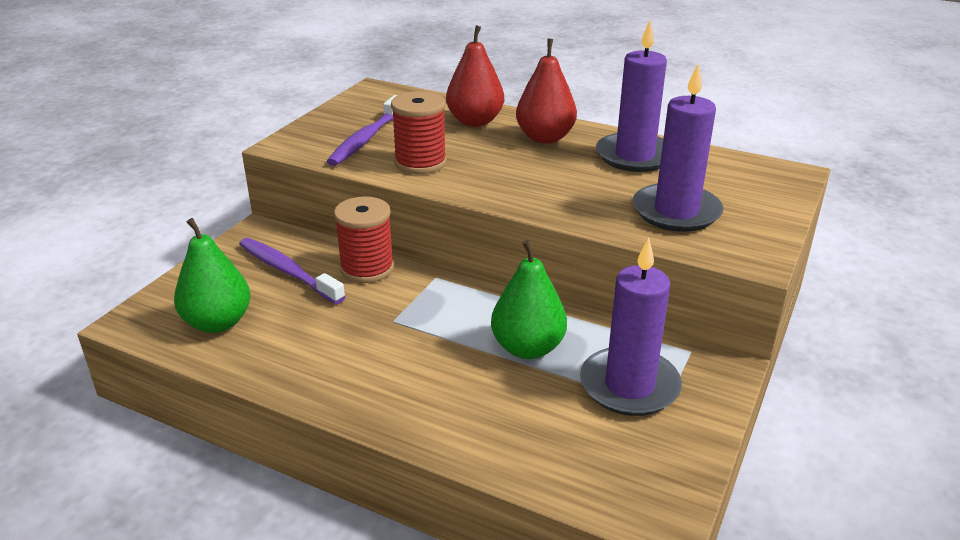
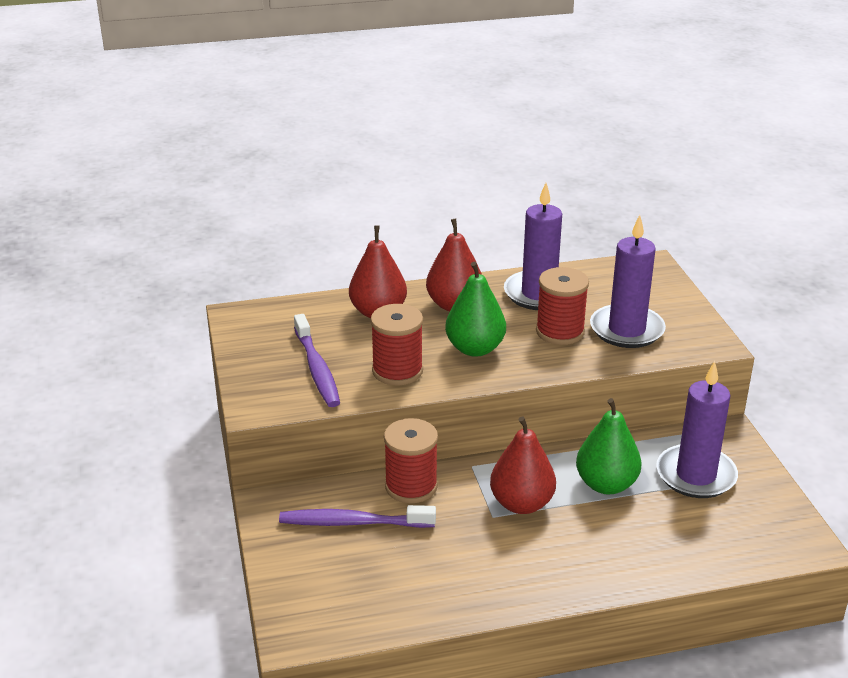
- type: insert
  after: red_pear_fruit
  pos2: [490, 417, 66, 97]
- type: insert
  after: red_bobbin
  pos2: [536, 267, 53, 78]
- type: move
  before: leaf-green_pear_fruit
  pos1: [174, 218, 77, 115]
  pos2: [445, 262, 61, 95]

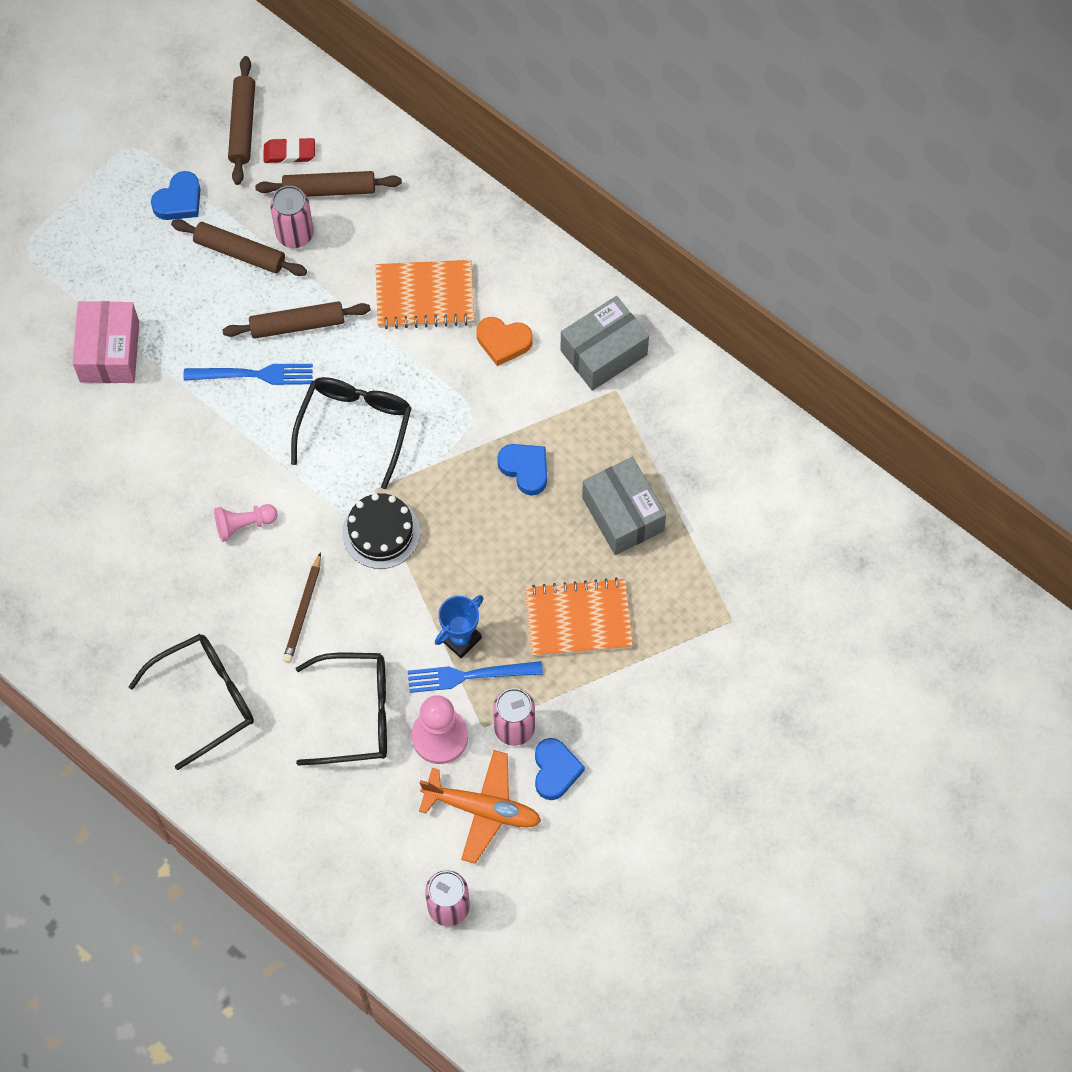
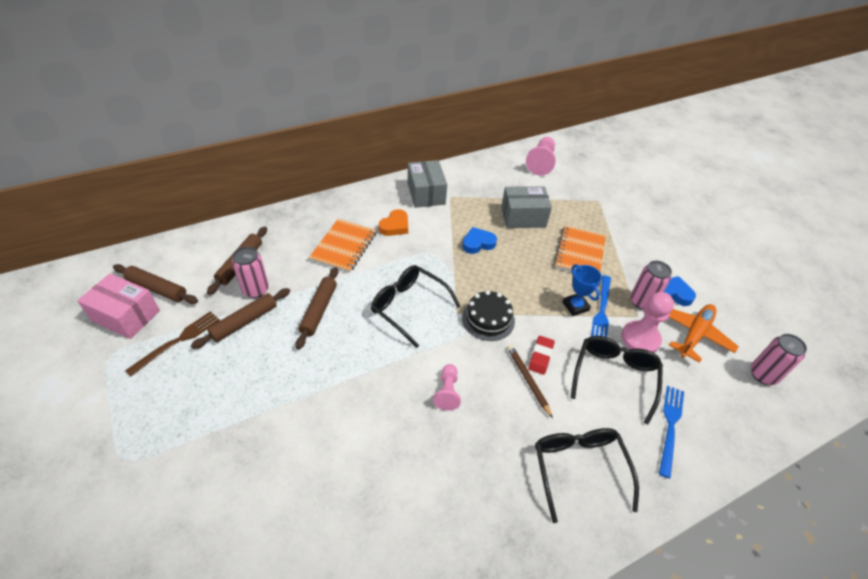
- type: insert
  after: rose-pink_chess_pawn
  pos2: [526, 137, 30, 39]
- type: move
  before: rose-pink_box
  pos1: [72, 301, 67, 82]
  pos2: [77, 273, 83, 66]
- type: move
  before: cobalt_dinner_fork
  pos1: [183, 364, 130, 21]
  pos2: [659, 386, 25, 93]
- type: move
  before: red_eraser
  pos1: [264, 137, 51, 26]
  pos2: [528, 336, 27, 39]
- type: replace
  before: cobalt_love_heart
  after: brown_dinner_fork
  pos1: [151, 171, 50, 49]
  pos2: [125, 311, 95, 66]
- type: rotate
  before: brown_wooden_pencil
  pos1: [283, 552, 38, 111]
  pos2: [507, 345, 46, 73]
  turn: -150

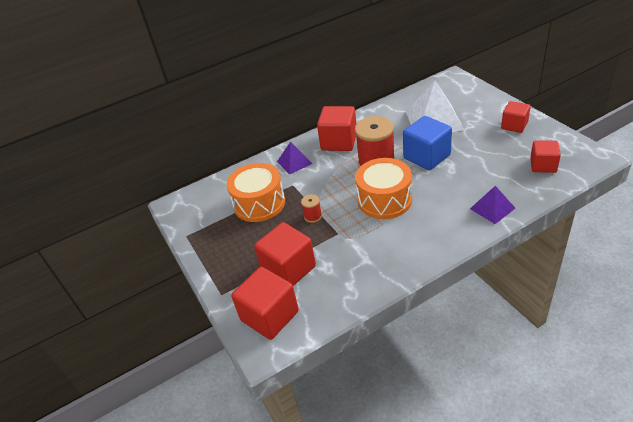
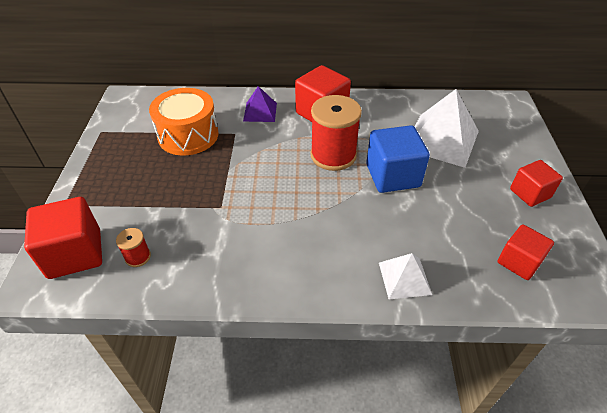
- type: delete
  before: red_solid_cube
  pos1: [254, 222, 62, 64]
- type: delete
  before: bright_orange_drum
  pos1: [355, 158, 57, 61]
- type: move
  before: red_bobbin
  pos1: [301, 194, 21, 29]
  pos2: [116, 228, 35, 39]
- type: recolor
  before: violet_pyramid_shape
  after: pure_white_pyramid_shape
  pos1: [470, 186, 45, 38]
  pos2: [379, 253, 53, 46]

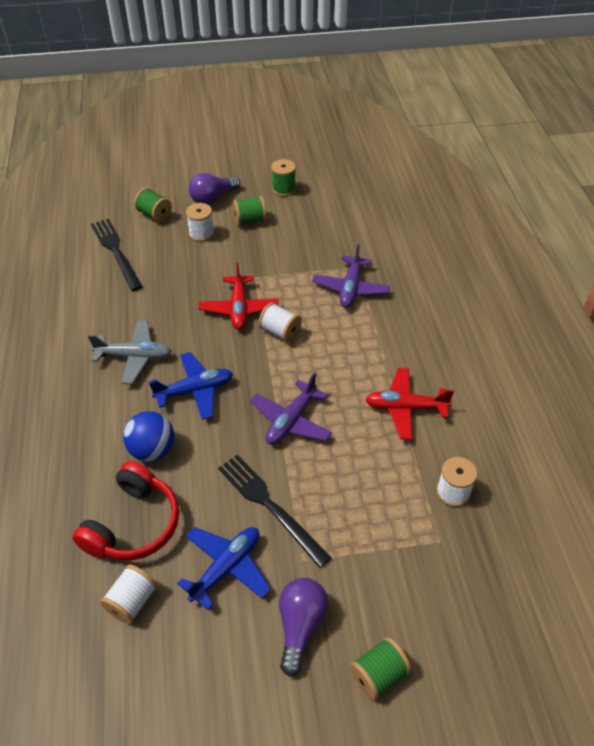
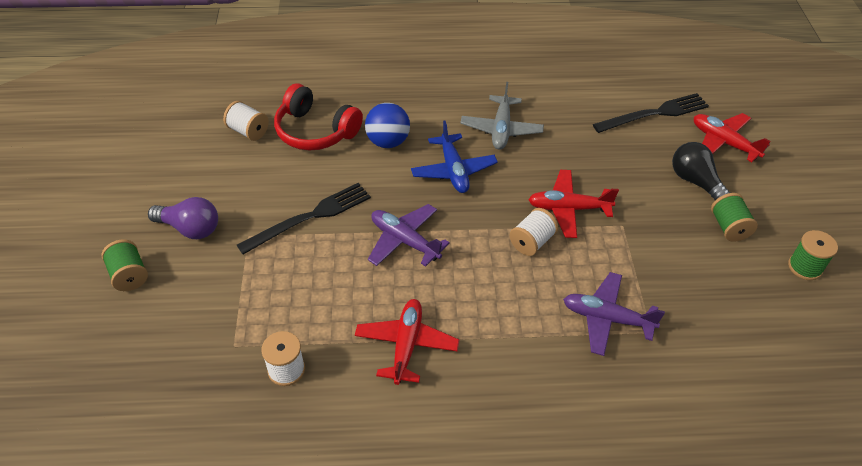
- type: delete
  before: cobalt_toy_plane
  pos1: [177, 527, 94, 83]
- type: delete
  before: violet_light_bulb
  pos1: [189, 173, 52, 32]
- type: replace
  before: leaf-green_bobbin
  after: red_toy_plane
  pos1: [134, 188, 38, 34]
  pos2: [694, 113, 77, 49]
- type: replace
  before: pure_white_bobbin
  after: jet-black_light_bulb
  pos1: [186, 203, 28, 39]
  pos2: [672, 142, 58, 58]

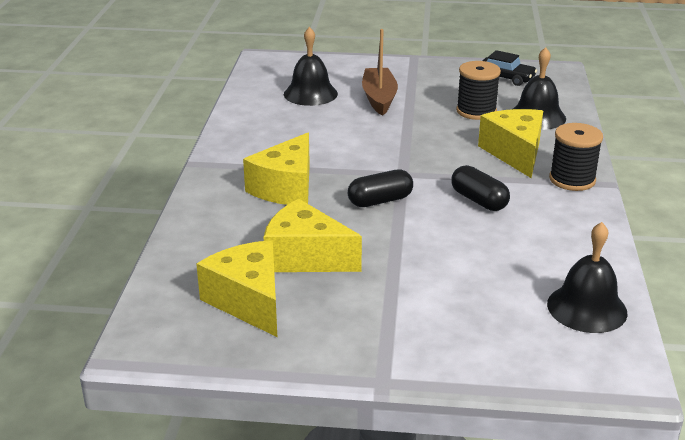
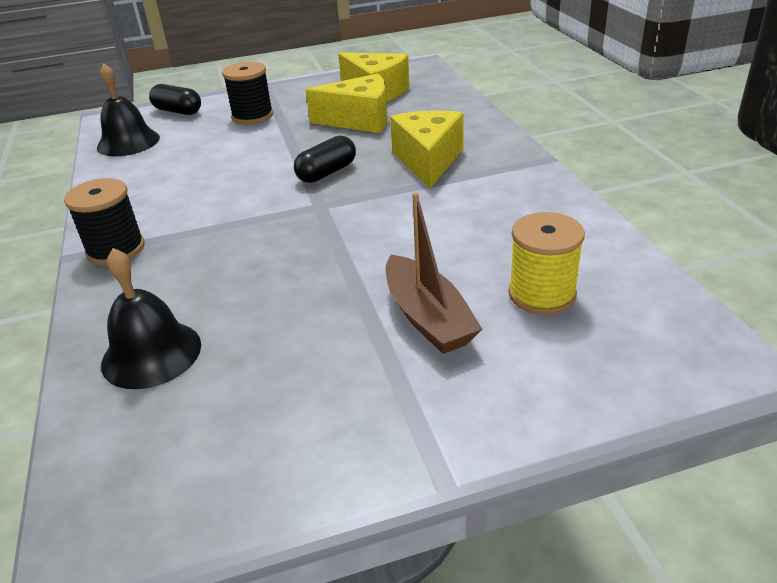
- type: delete
  before: yellow_cheese_wedge
  pos1: [478, 109, 65, 69]
- type: delete
  before: jet-black_car
  pos1: [482, 50, 55, 36]
- type: move
  before: jet-black_pill
  pos1: [451, 165, 59, 46]
  pos2: [149, 84, 52, 31]
- type: move
  before: jet-black_bobbin
  pos1: [456, 61, 45, 59]
  pos2: [222, 61, 51, 63]
- type: replace
  before: jet-black_bell
  after: yellow_bobbin
  pos1: [284, 27, 54, 79]
  pos2: [508, 212, 77, 103]

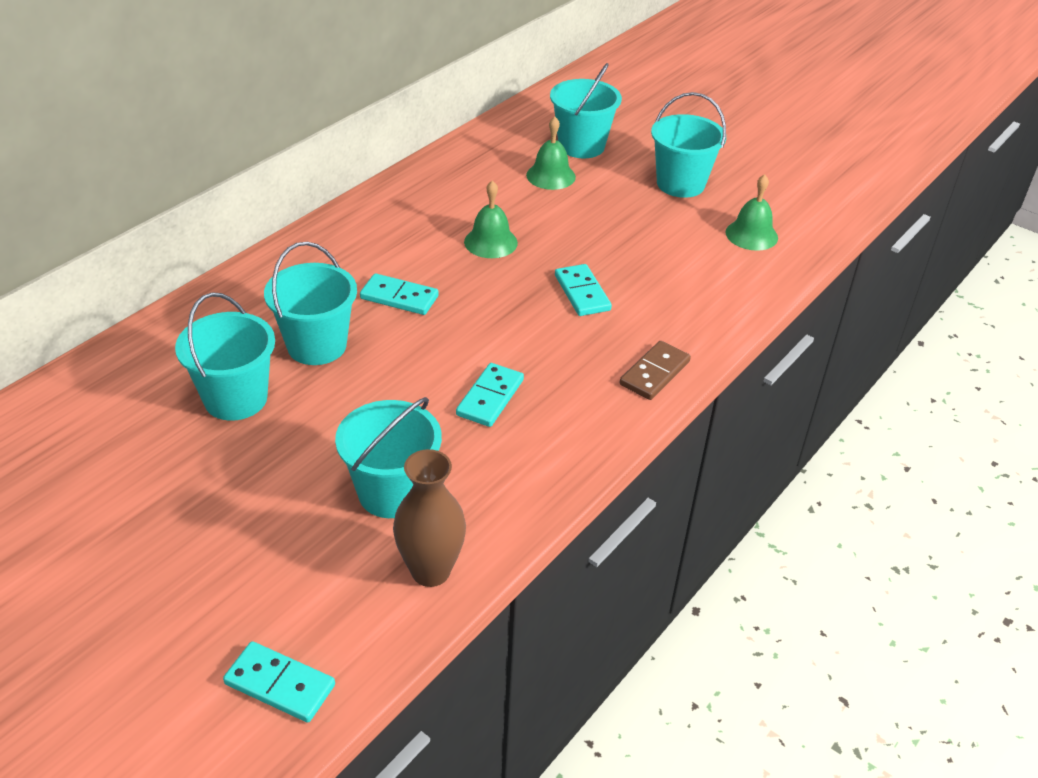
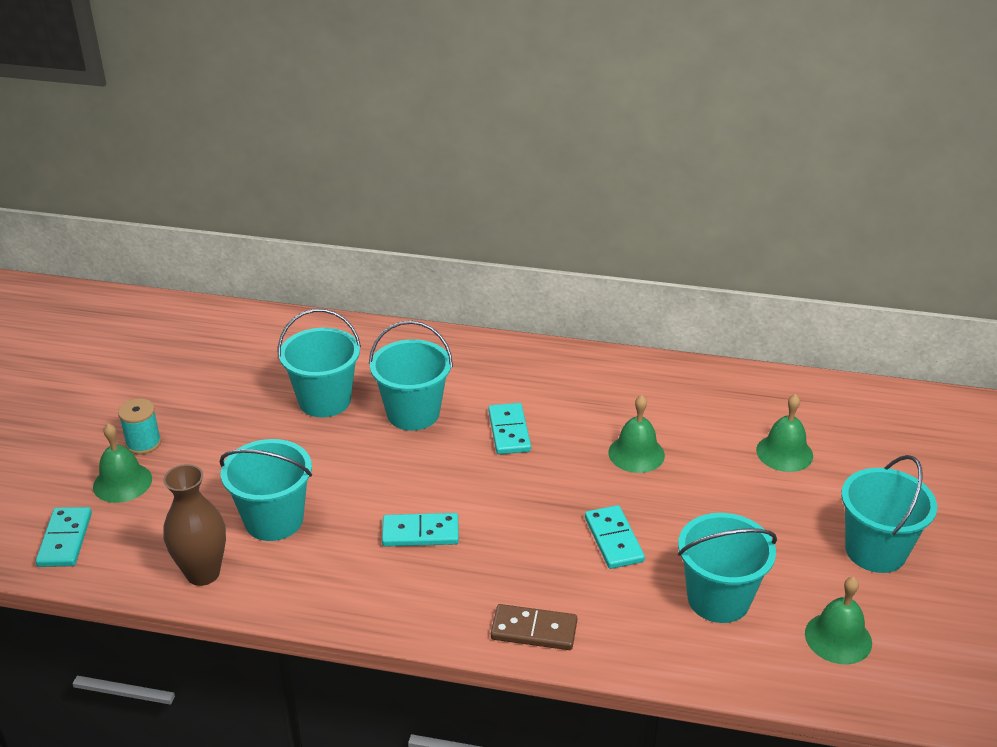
- type: insert
  after: leaf-green_bell
  pos2: [93, 423, 59, 80]
- type: insert
  after: aqua_bobbin
  pos2: [118, 398, 43, 56]
- type: move
  before: aqua_bucket
  pos1: [550, 63, 72, 95]
  pos2: [678, 513, 99, 110]
- type: rotate
  before: aqua_domino_tile
  pos1: [555, 264, 57, 52]
  pos2: [585, 505, 60, 64]
  turn: -60

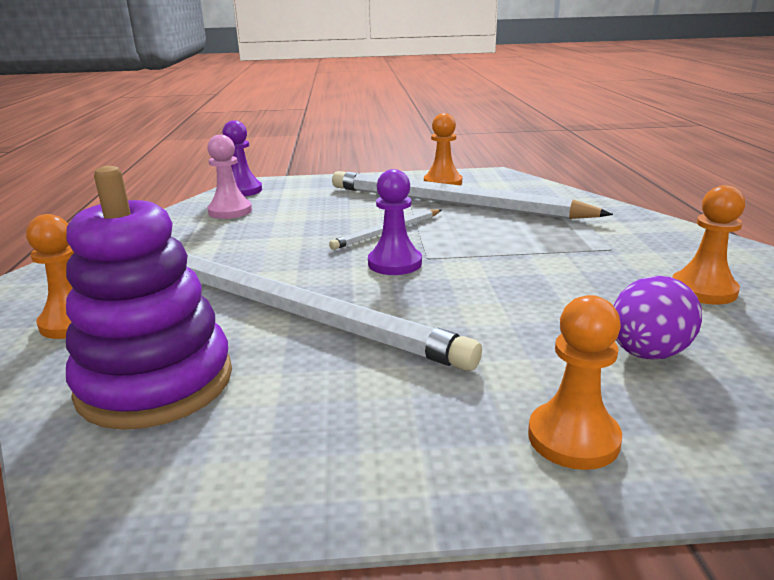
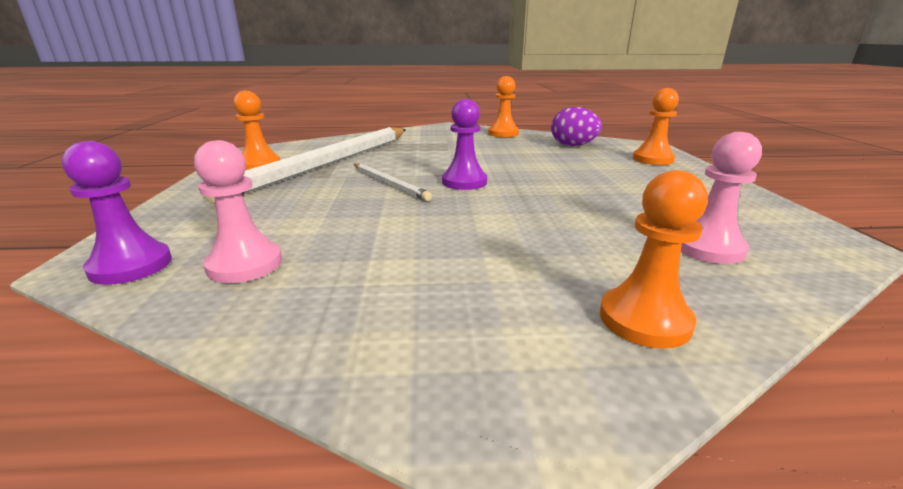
- type: delete
  before: pure_white_wooden_pencil
  pos1: [187, 254, 295, 117]
- type: replace
  before: violet_stacking_rings
  after: rose-pink_chess_pawn
  pos1: [66, 166, 166, 264]
  pos2: [681, 132, 81, 132]

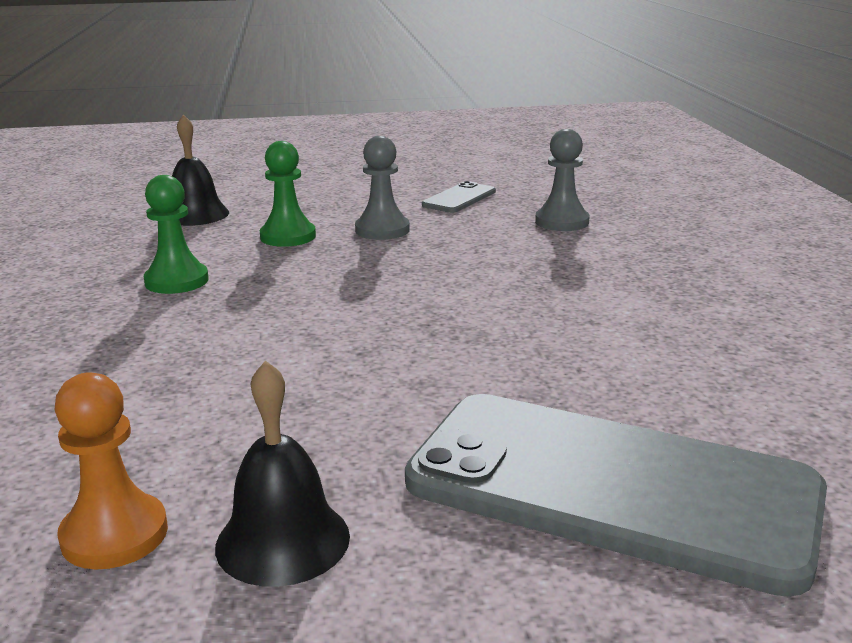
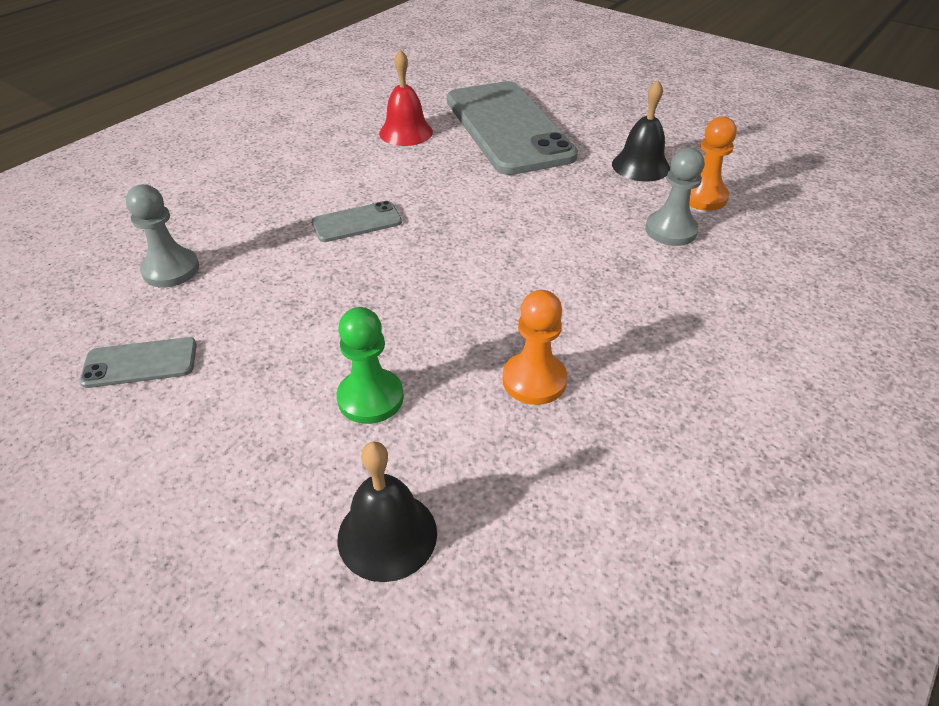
- type: insert
  after: gray_mobile_phone
  pos2: [312, 201, 90, 41]
- type: insert
  after: red_bell
  pos2: [379, 50, 54, 96]
- type: move
  before: gray_chess_pawn
  pos1: [355, 136, 55, 104]
  pos2: [645, 148, 59, 98]
- type: recolor
  before: leaf-green_chess_pawn
  after: bright_orange_chess_pawn
  pos1: [144, 175, 65, 119]
  pos2: [502, 290, 65, 115]

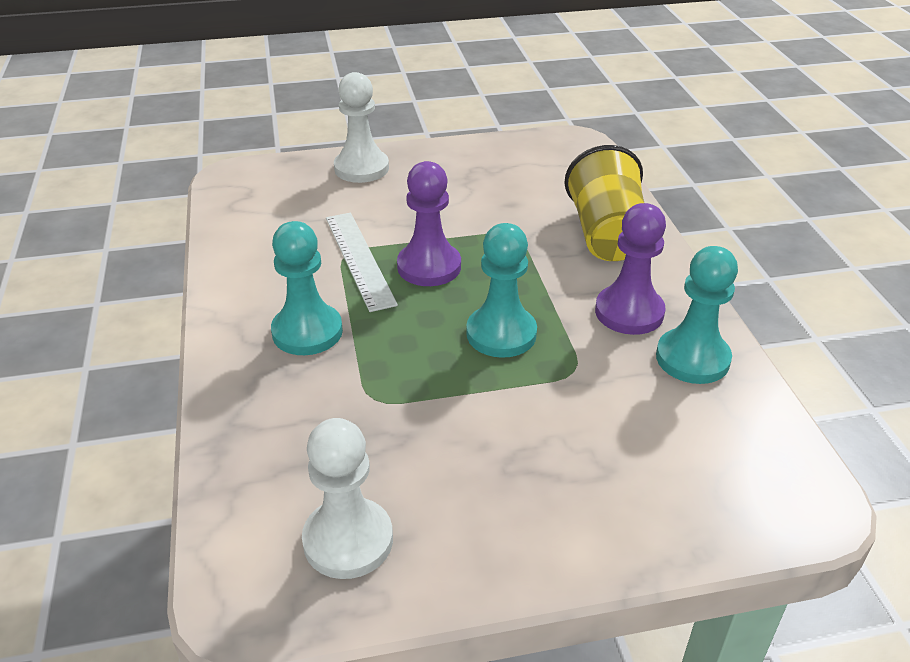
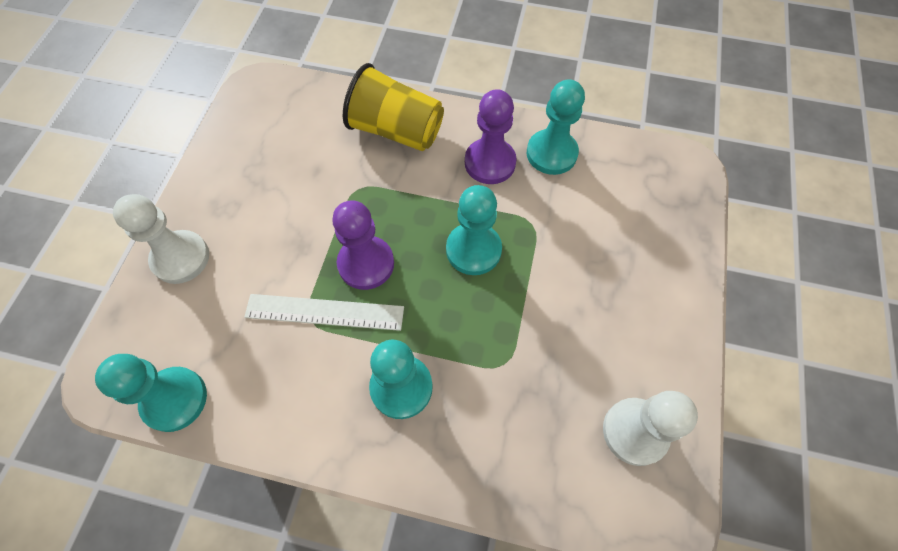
- type: insert
  after: aqua_chess_pawn
  pos2: [95, 354, 112, 78]

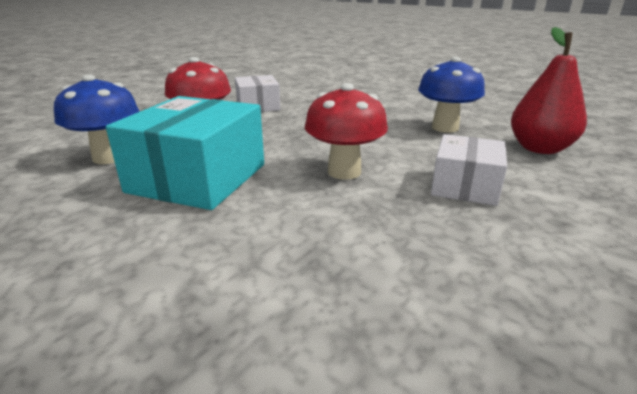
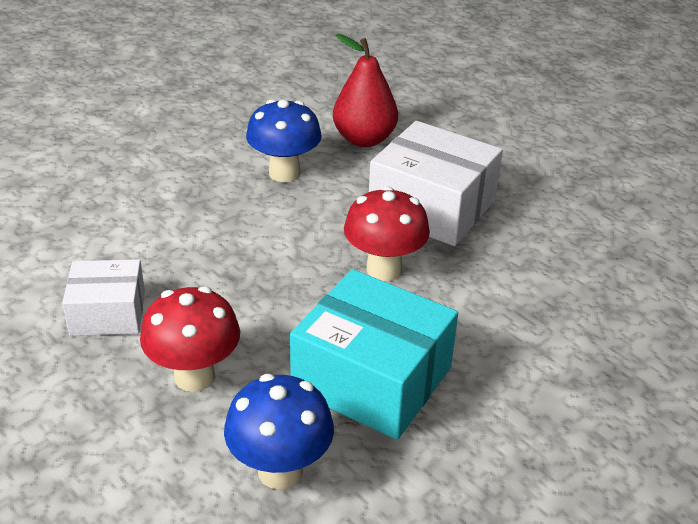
- type: resize
  before: pure_white_box
  pos1: [431, 134, 76, 72]
  pos2: [369, 121, 134, 125]
  scale: 1.68

